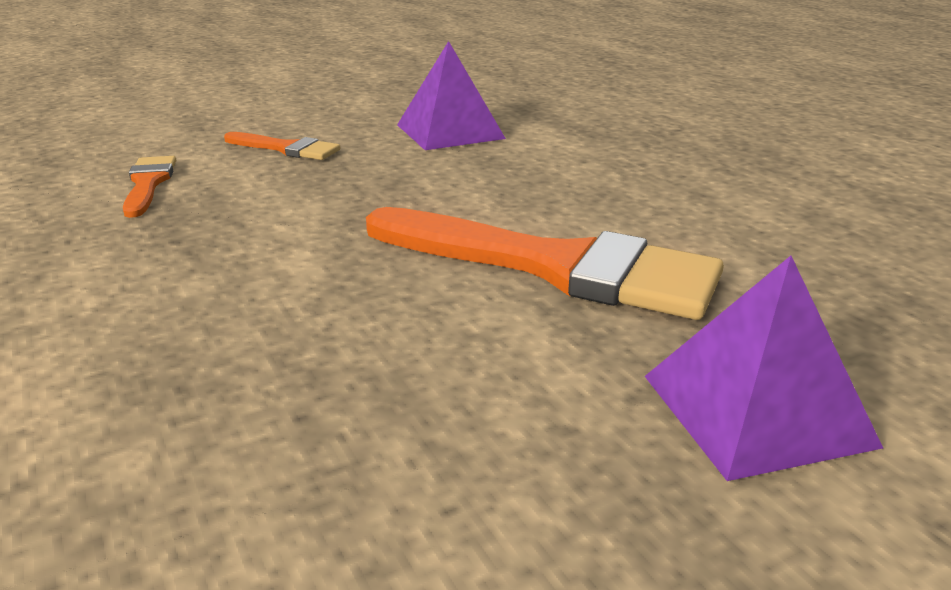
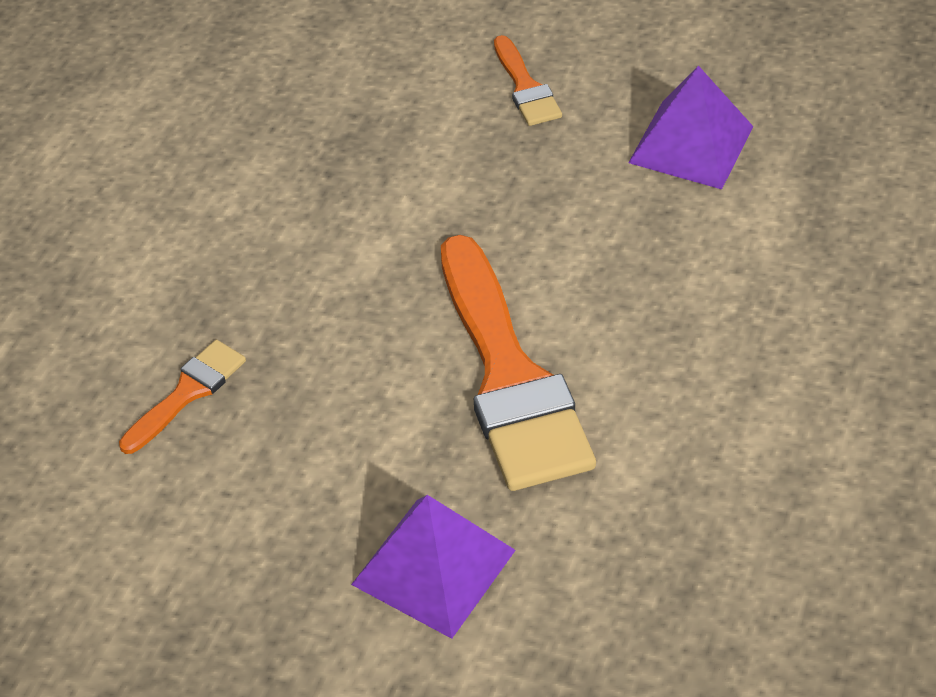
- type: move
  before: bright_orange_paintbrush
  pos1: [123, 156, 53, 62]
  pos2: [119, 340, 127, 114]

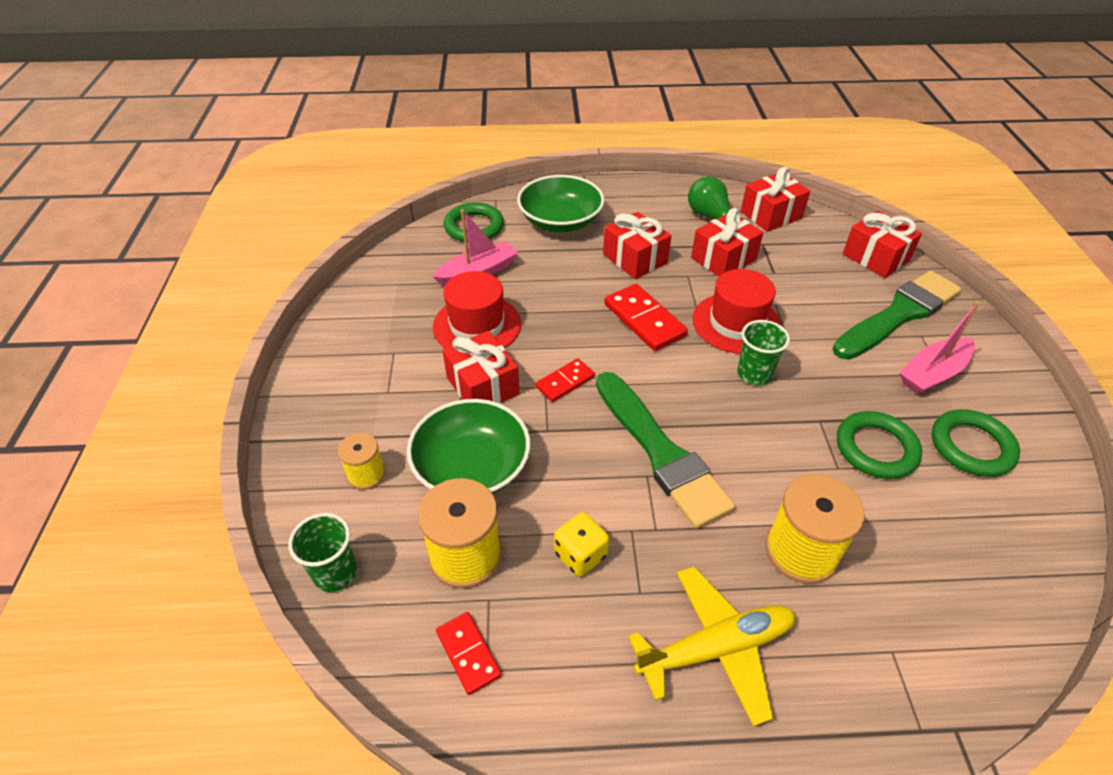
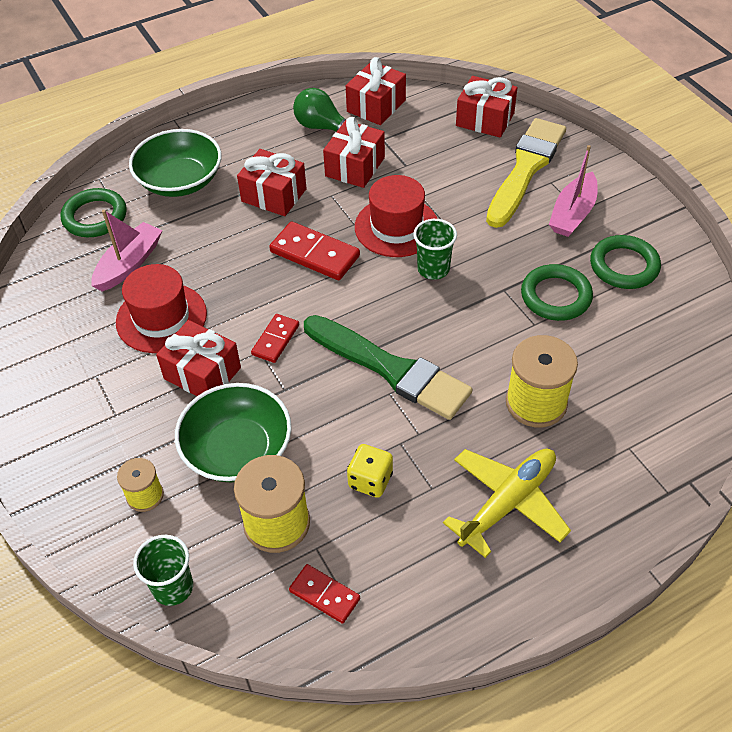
- type: recolor
  before: leaf-green_paintbrush
  after: yellow_paintbrush
  pos1: [833, 271, 129, 89]
  pos2: [486, 118, 80, 110]

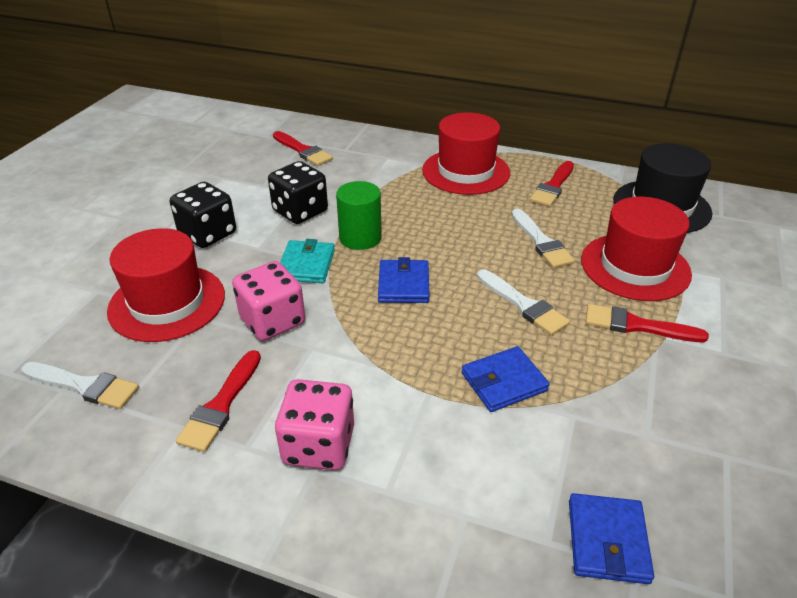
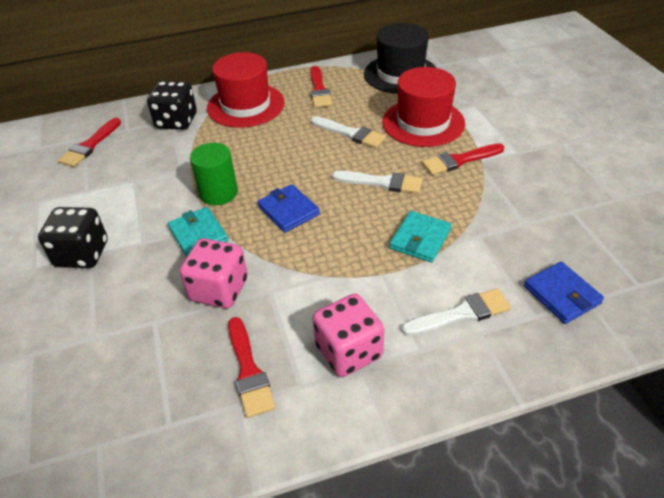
- type: delete
  before: red_top_hat
  pos1: [107, 228, 118, 114]
- type: move
  before: pure_white_paintbrush
  pos1: [21, 362, 118, 47]
  pos2: [401, 288, 110, 48]
- type: move
  before: jet-black_die
  pos1: [268, 161, 60, 63]
  pos2: [147, 81, 50, 49]
- type: recolor
  before: cobalt_billfold
  after: aqua_billfold
  pos1: [462, 346, 88, 66]
  pos2: [390, 211, 61, 52]
- type: rotate
  before: red_paintbrush
  pos1: [273, 131, 60, 35]
  pos2: [58, 118, 63, 49]
  turn: 105

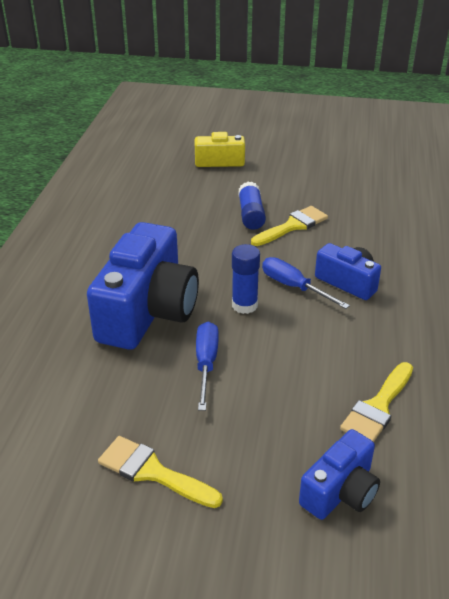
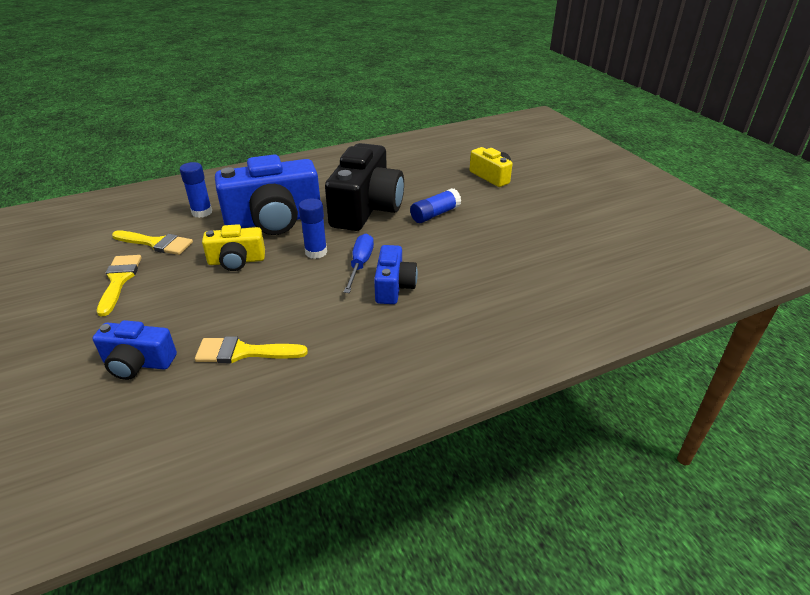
- type: insert
  after: cobalt_glue
  pos2: [180, 162, 32, 56]
- type: insert
  after: jet-black_compact_camera
  pos2: [325, 143, 79, 88]
- type: move
  before: yellow_paintbrush
  pos1: [251, 206, 77, 40]
  pos2: [112, 230, 81, 25]
- type: replace
  before: cobalt_flat_screwdriver
  after: yellow_compact_camera
  pos1: [196, 321, 23, 90]
  pos2: [202, 224, 63, 47]

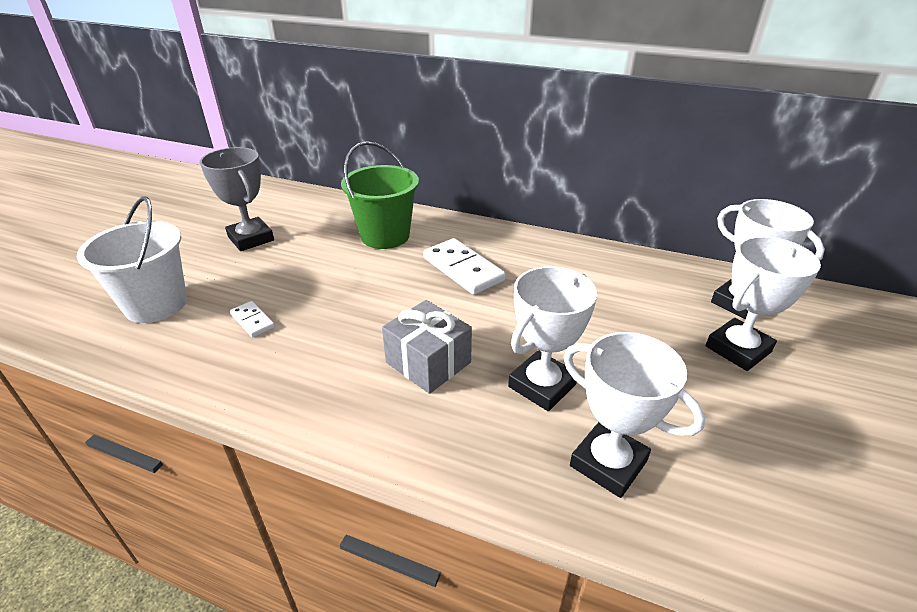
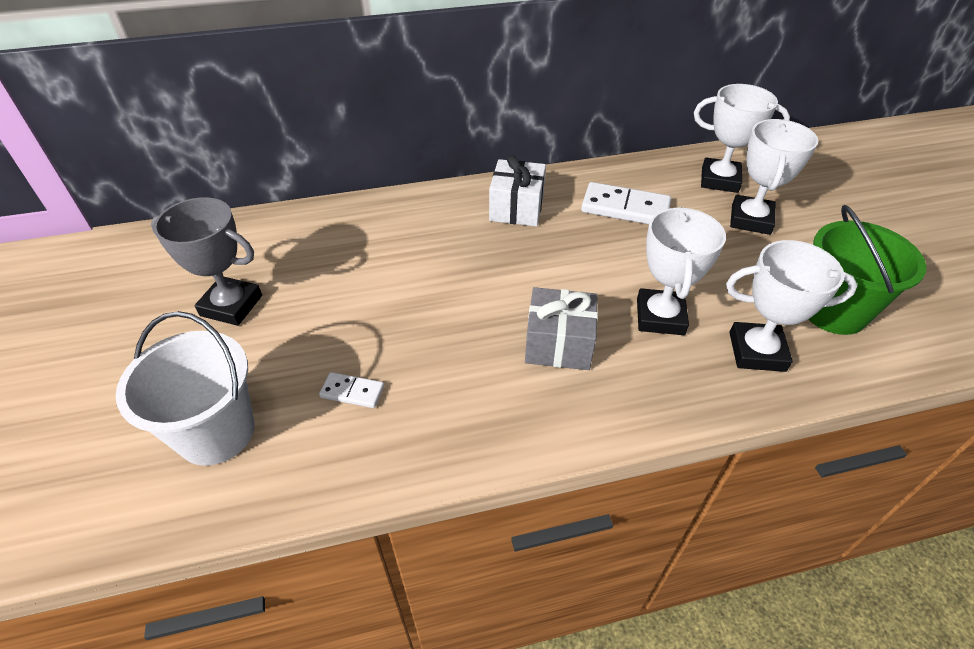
- type: insert
  after: pure_white_present
  pos2: [489, 155, 57, 71]
- type: move
  before: leaf-green_bucket
  pos1: [341, 141, 78, 108]
  pos2: [808, 205, 118, 130]
- type: move
  before: pure_white_domino_tile
  pos1: [423, 238, 83, 57]
  pos2: [581, 182, 90, 42]

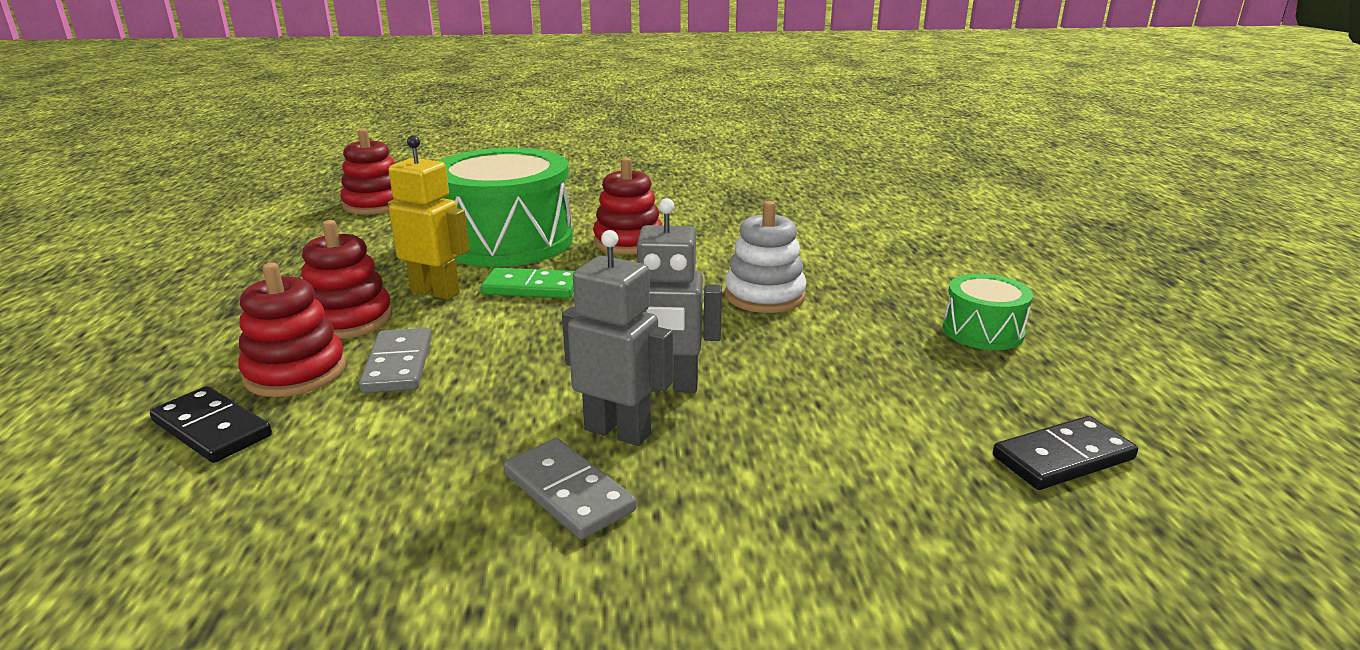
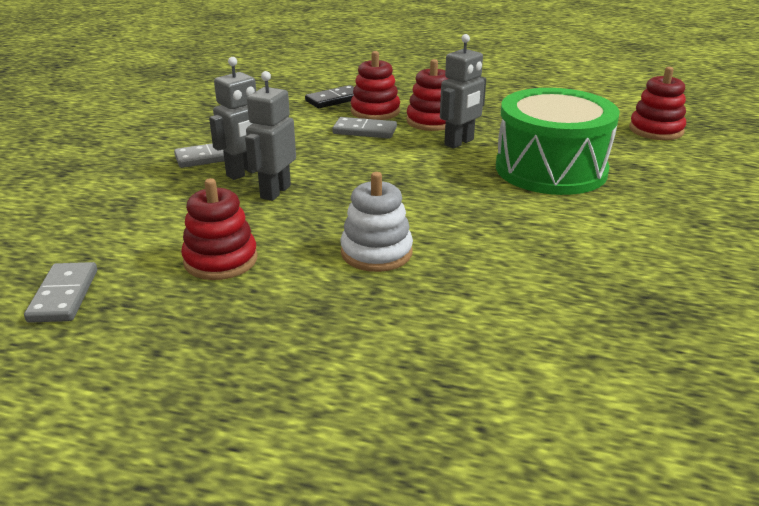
- type: delete
  before: leaf-green_domino_tile
  pos1: [481, 268, 94, 30]
- type: delete
  before: leaf-green_drum
  pos1: [943, 274, 90, 76]
- type: move
  before: red_stacking_rings
  pos1: [593, 158, 70, 96]
  pos2: [181, 178, 77, 102]
- type: recolor
  before: yellow_robot
  after: gray_robot
  pos1: [388, 136, 82, 164]
  pos2: [440, 34, 46, 115]
- type: recolor
  before: jet-black_domino_tile
  after: gray_domino_tile
  pos1: [993, 416, 145, 74]
  pos2: [24, 262, 73, 61]

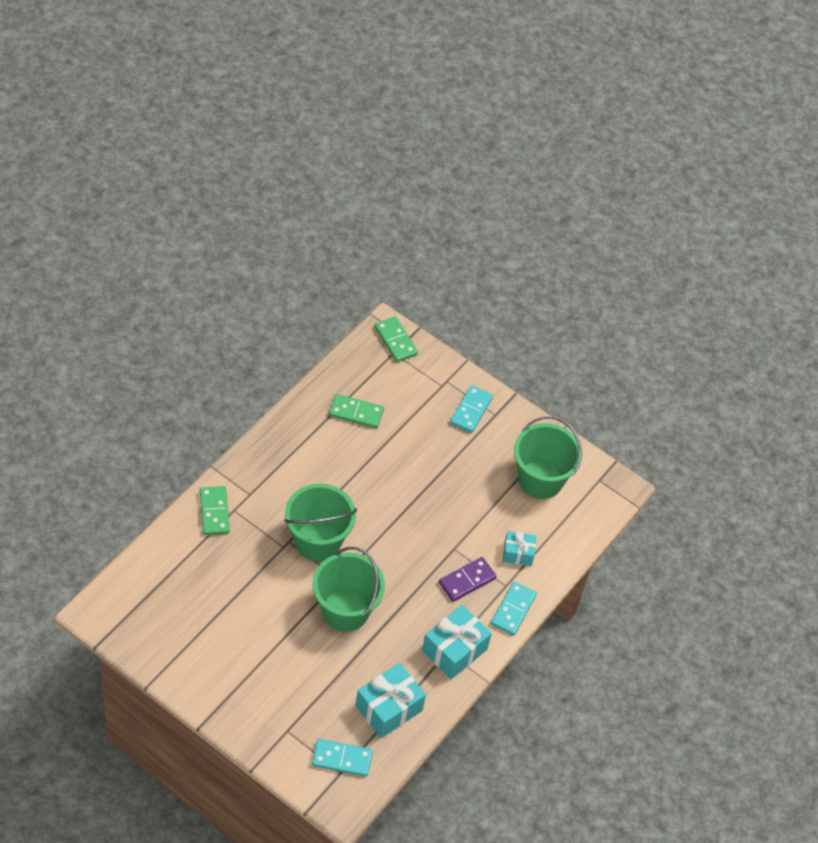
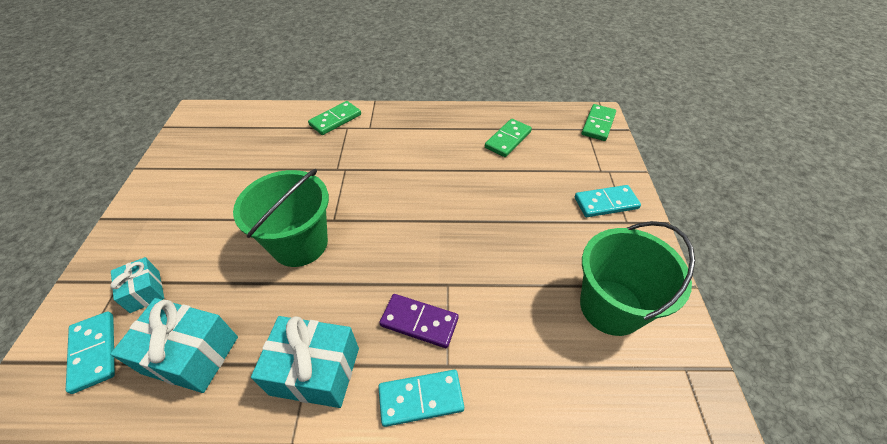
- type: delete
  before: leaf-green_bucket
  pos1: [284, 484, 73, 77]
- type: move
  before: aqua_present
  pos1: [503, 531, 33, 35]
  pos2: [110, 257, 54, 56]
- type: rotate
  before: leaf-green_domino_tile
  pos1: [329, 394, 55, 35]
  pos2: [485, 119, 47, 38]
  turn: 60

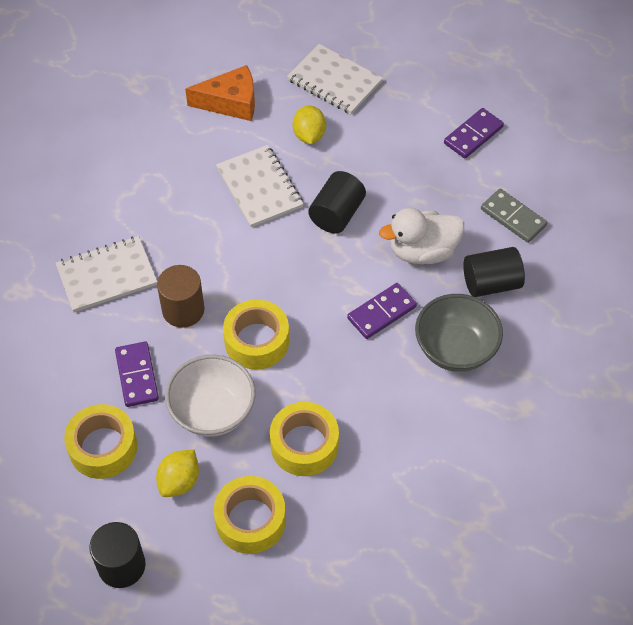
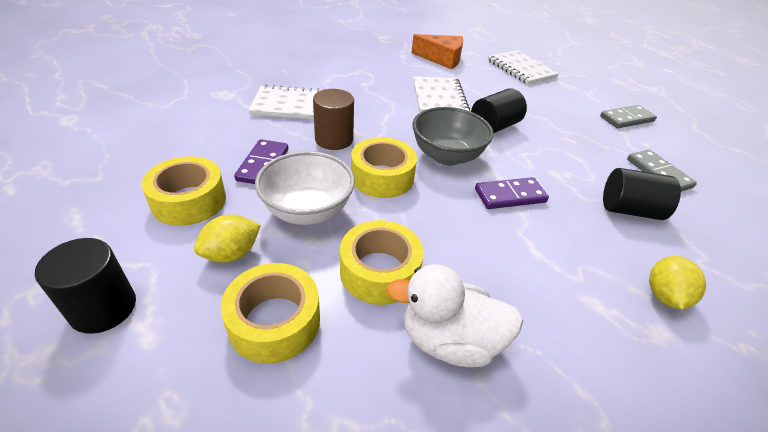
- type: move
  before: yellow_citrus_fruit
  pos1: [293, 105, 33, 39]
  pos2: [649, 256, 57, 53]
- type: move
  before: pure_white_duck
  pos1: [379, 208, 85, 56]
  pos2: [386, 264, 137, 103]
- type: move
  before: gray_serving_bowl
  pos1: [415, 294, 88, 78]
  pos2: [412, 107, 81, 59]
- type: recolor
  before: violet_domino_tile
  after: gray_domino_tile
  pos1: [444, 108, 60, 51]
  pos2: [600, 105, 57, 23]

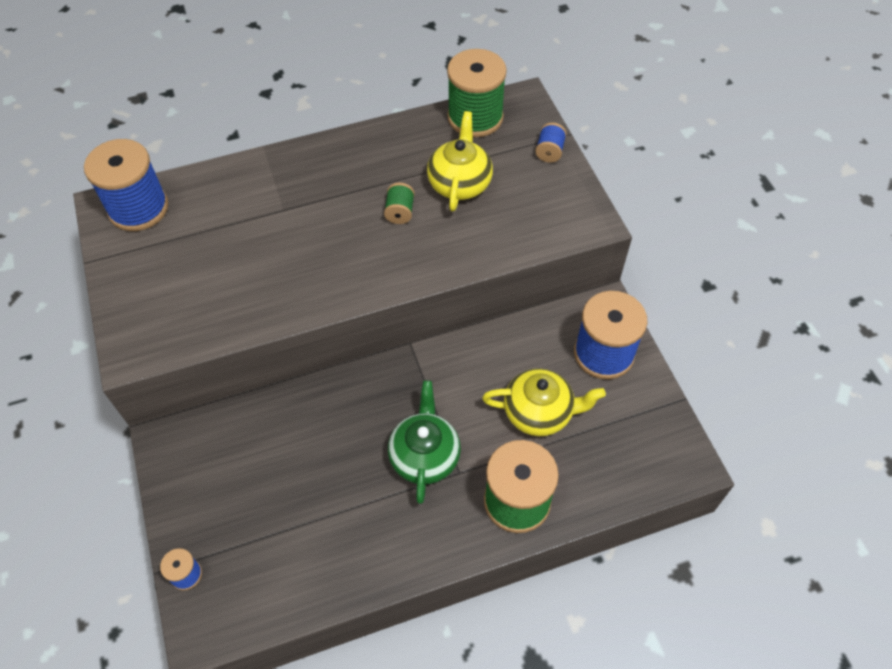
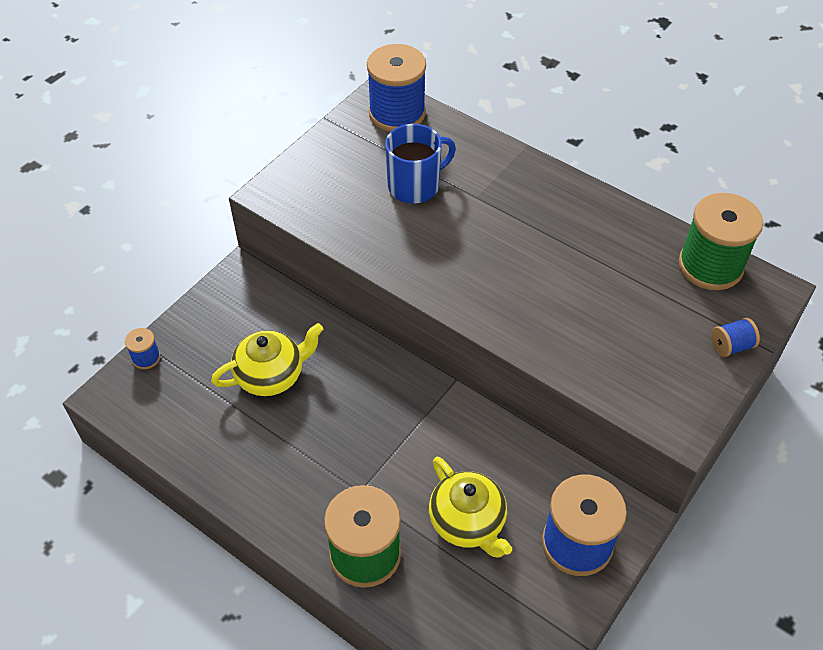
- type: delete
  before: leaf-green_bobbin
  pos1: [384, 183, 31, 41]
- type: delete
  before: leaf-green_tea_pot
  pos1: [388, 380, 73, 124]
- type: insert
  after: cobalt_mug
  pos2: [385, 124, 71, 80]
- type: move
  before: yellow_tea_pot
  pos1: [427, 111, 66, 101]
  pos2: [211, 323, 112, 73]

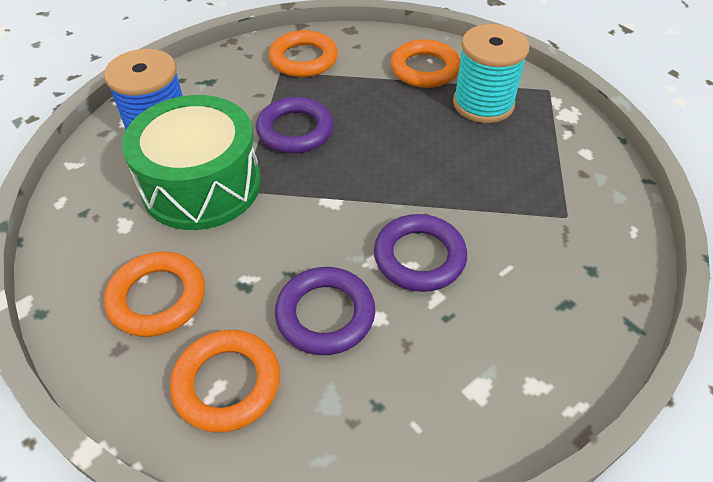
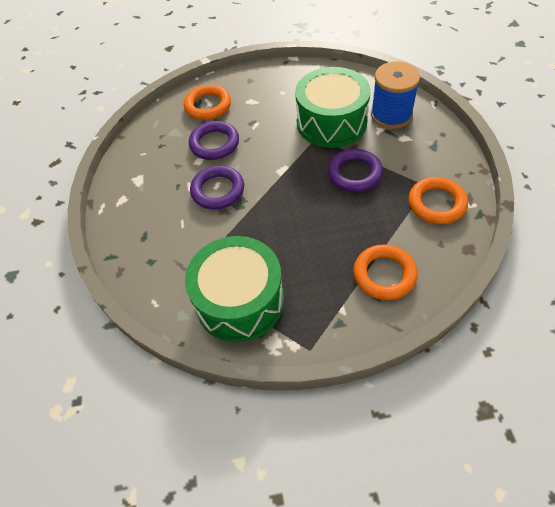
- type: delete
  before: bright_orange_torus
  pos1: [104, 251, 101, 86]
- type: delete
  before: aqua_bobbin
  pos1: [453, 24, 77, 99]
- type: insert
  after: leaf-green_drum
  pos2: [185, 236, 99, 106]

